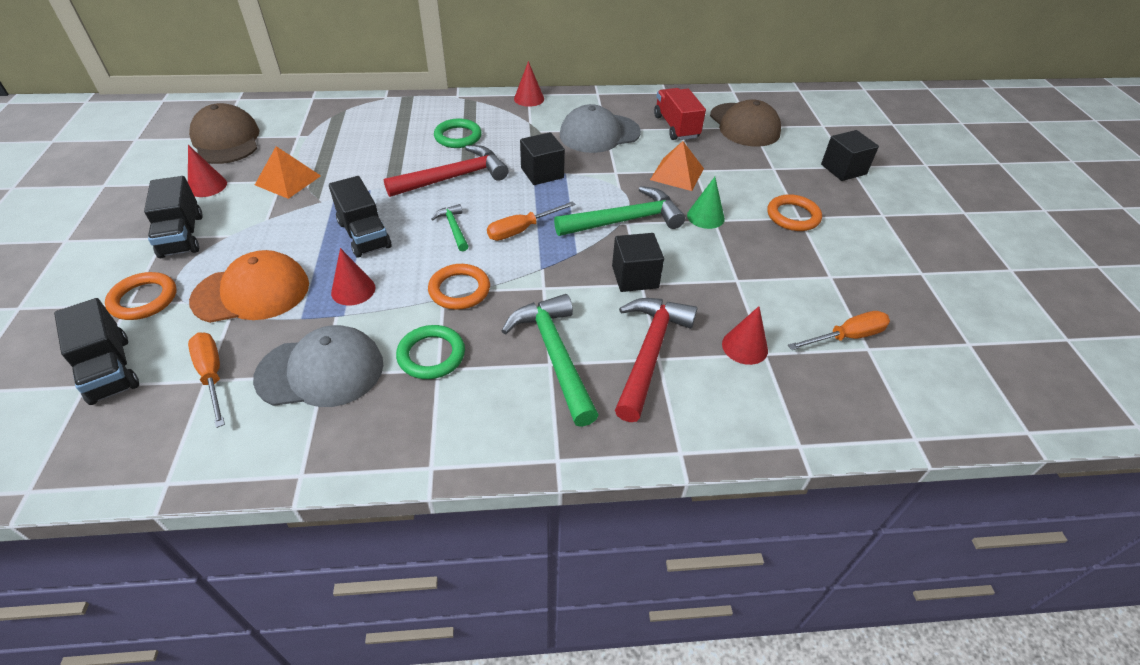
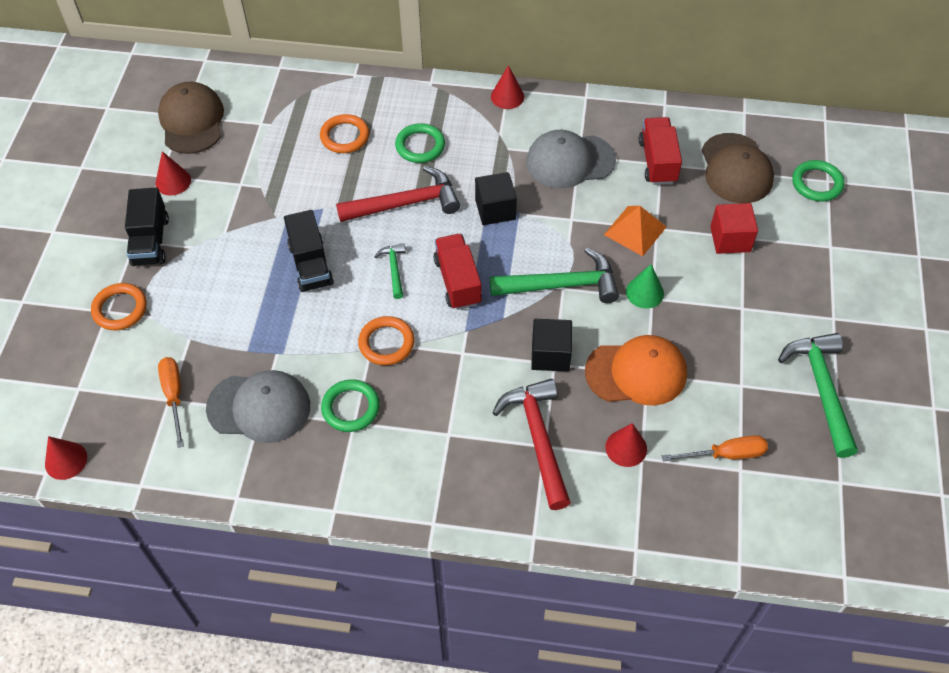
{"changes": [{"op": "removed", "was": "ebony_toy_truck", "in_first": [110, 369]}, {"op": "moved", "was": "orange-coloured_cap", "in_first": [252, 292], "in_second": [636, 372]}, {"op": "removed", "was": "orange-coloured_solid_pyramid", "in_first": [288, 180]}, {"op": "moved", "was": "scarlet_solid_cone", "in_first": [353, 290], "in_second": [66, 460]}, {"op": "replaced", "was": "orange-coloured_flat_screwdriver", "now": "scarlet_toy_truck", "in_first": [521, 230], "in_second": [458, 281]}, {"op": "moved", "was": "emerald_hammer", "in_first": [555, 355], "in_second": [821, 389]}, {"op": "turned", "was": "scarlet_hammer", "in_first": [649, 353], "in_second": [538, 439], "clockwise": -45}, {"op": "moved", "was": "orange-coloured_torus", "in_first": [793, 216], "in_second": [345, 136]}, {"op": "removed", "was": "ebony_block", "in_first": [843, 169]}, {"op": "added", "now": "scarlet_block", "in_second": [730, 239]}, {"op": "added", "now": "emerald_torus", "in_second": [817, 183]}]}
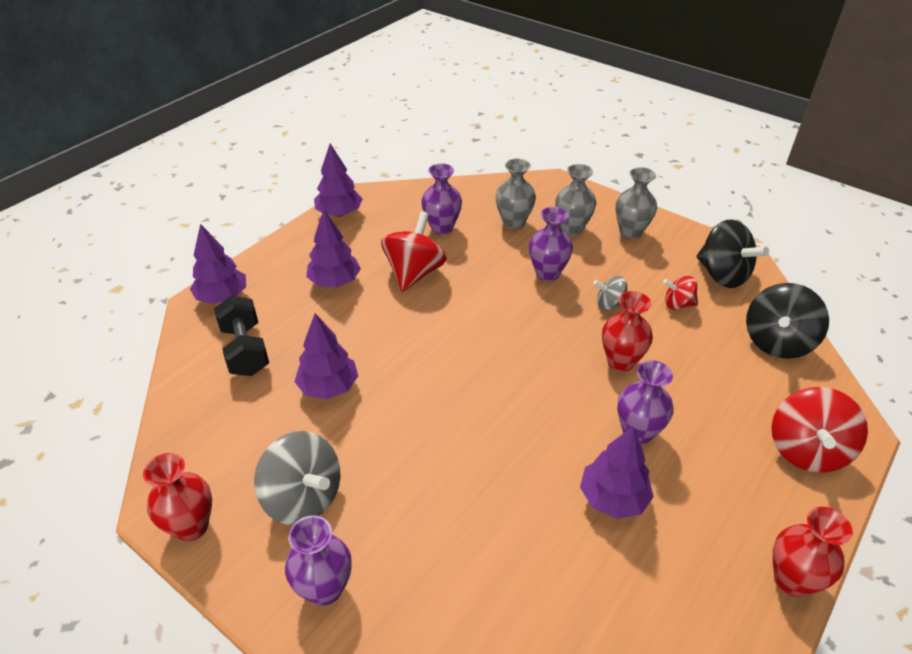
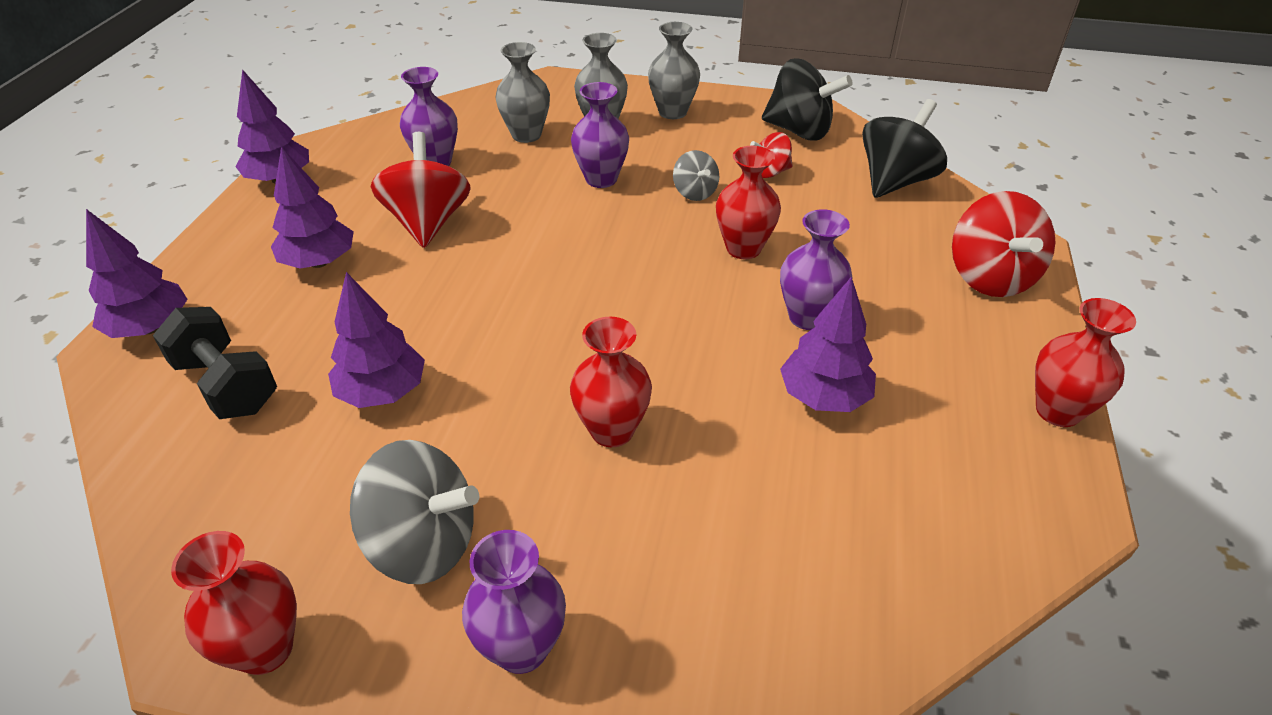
{"changes": [{"op": "turned", "was": "ash-grey_whirligig", "in_first": [610, 304], "in_second": [694, 193], "clockwise": -90}, {"op": "turned", "was": "ebony_whirligig", "in_first": [777, 342], "in_second": [895, 181], "clockwise": -150}, {"op": "added", "now": "scarlet_flower_vase", "in_second": [612, 430]}]}
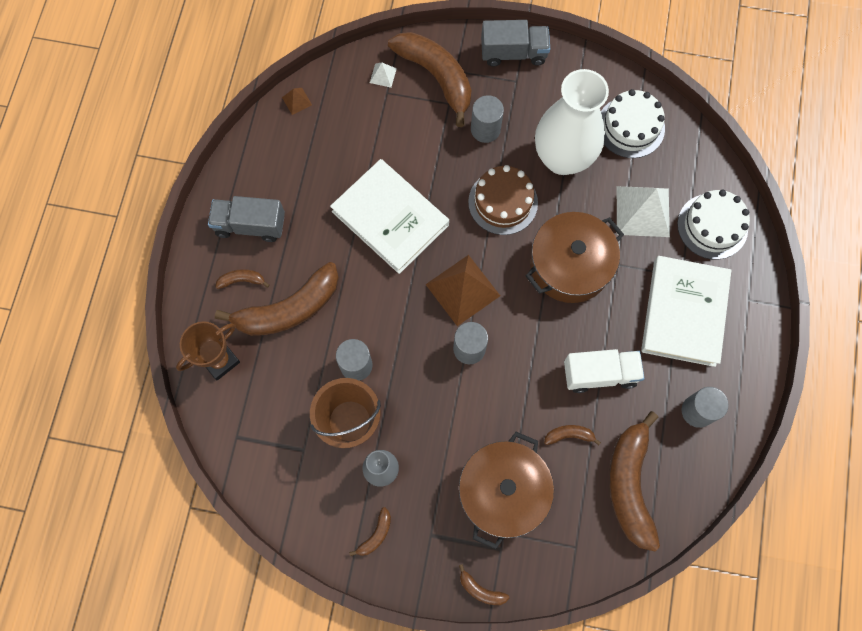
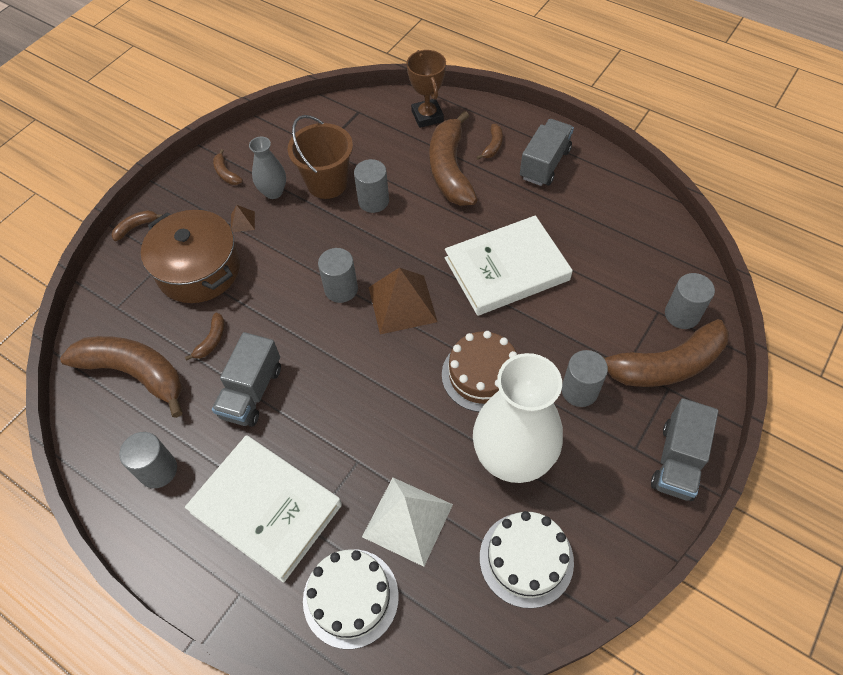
{"changes": [{"op": "moved", "was": "dark_brown_solid_pyramid", "in_first": [297, 101], "in_second": [242, 221]}, {"op": "replaced", "was": "snow-white_solid_pyramid", "now": "ash-grey_cylinder", "in_first": [383, 75], "in_second": [682, 314]}, {"op": "removed", "was": "dark_brown_pot", "in_first": [570, 265]}, {"op": "recoloured", "was": "snow-white_toy_truck", "now": "ash-grey_toy_truck", "in_first": [599, 374], "in_second": [252, 392]}]}
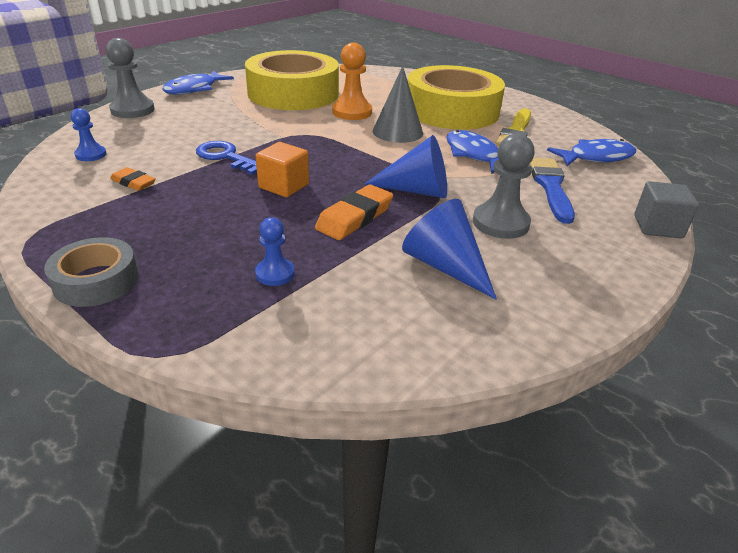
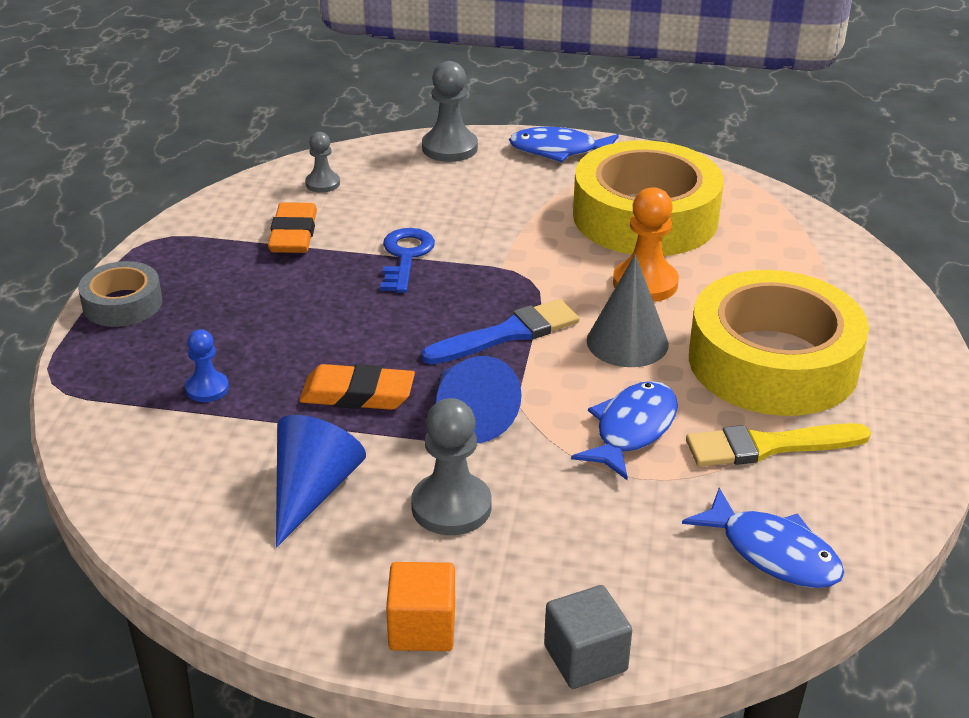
{"changes": [{"op": "recoloured", "was": "cobalt_pawn", "now": "ash-grey_pawn", "in_first": [91, 155], "in_second": [322, 183]}, {"op": "resized", "was": "orange-coloured_pencil_eraser", "in_first": [133, 182], "in_second": [293, 234], "ratio": 1.65}, {"op": "moved", "was": "orange-coloured_block", "in_first": [284, 186], "in_second": [422, 628]}, {"op": "moved", "was": "cobalt_paint_brush", "in_first": [550, 187], "in_second": [507, 334]}]}
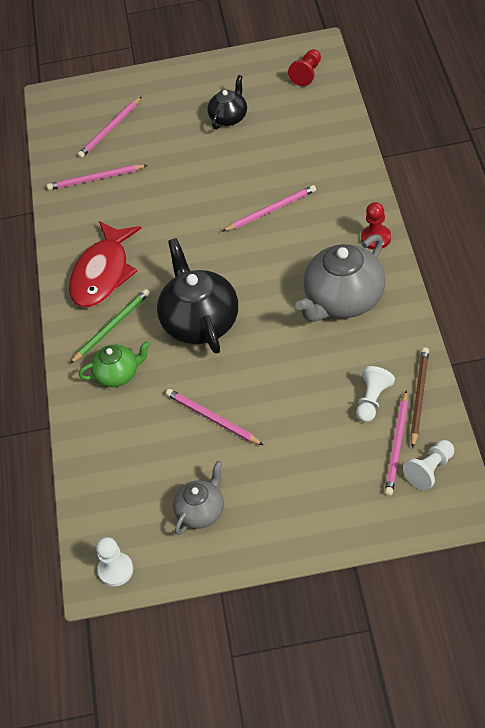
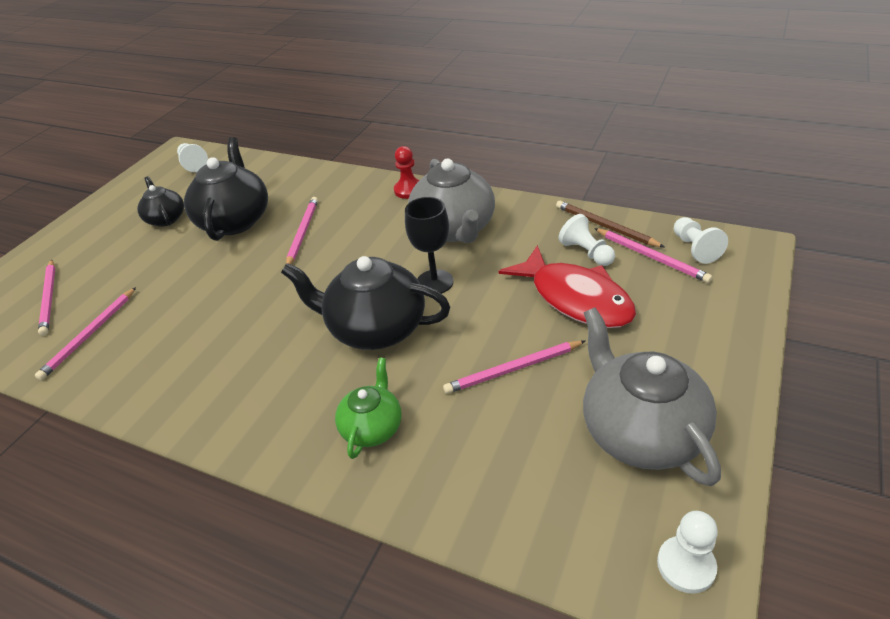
{"changes": [{"op": "moved", "was": "scarlet_fish", "in_first": [103, 274], "in_second": [576, 298]}, {"op": "removed", "was": "emerald_wooden_pencil", "in_first": [111, 327]}, {"op": "resized", "was": "ash-grey_tea_pot", "in_first": [201, 511], "in_second": [640, 431], "ratio": 1.78}, {"op": "recoloured", "was": "scarlet_pawn", "now": "snow-white_pawn", "in_first": [307, 74], "in_second": [193, 164]}, {"op": "added", "now": "ebony_tea_pot", "in_second": [235, 220]}, {"op": "added", "now": "ebony_goblet", "in_second": [434, 282]}]}
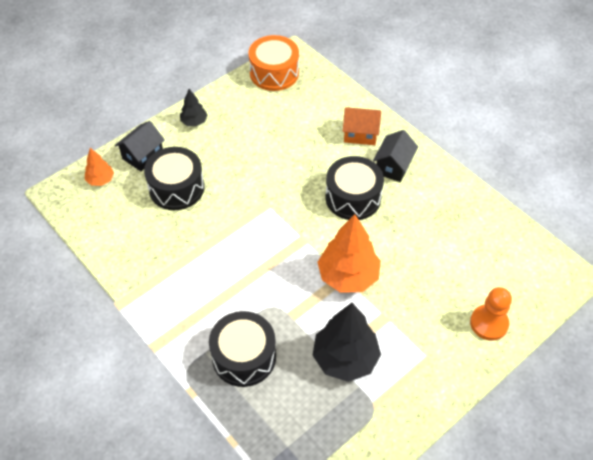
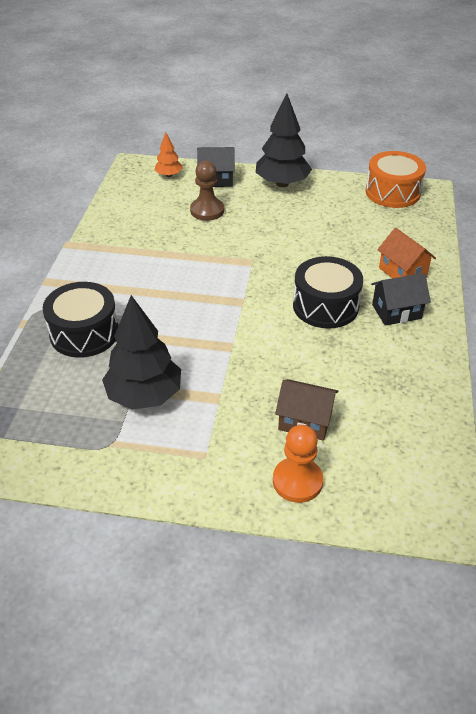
{"changes": [{"op": "replaced", "was": "ebony_snare_drum", "now": "dark_brown_pawn", "in_first": [176, 188], "in_second": [207, 210]}, {"op": "resized", "was": "ebony_toy_tree", "in_first": [194, 122], "in_second": [282, 183], "ratio": 1.95}, {"op": "removed", "was": "orange-coloured_toy_tree", "in_first": [348, 276]}, {"op": "added", "now": "dark_brown_toy_house", "in_second": [305, 421]}]}
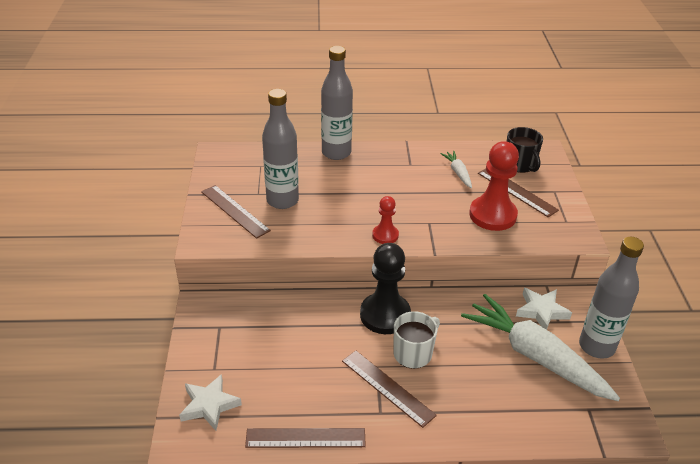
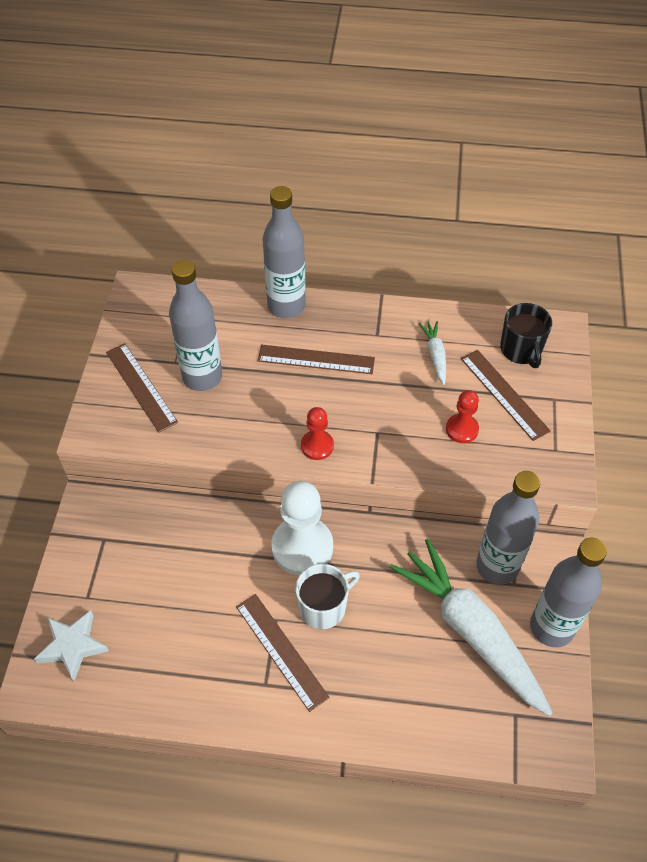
{"changes": [{"op": "moved", "was": "dark_brown_measuring_stick", "in_first": [305, 438], "in_second": [316, 359]}, {"op": "recoloured", "was": "ebony_pawn", "now": "snow-white_pawn", "in_first": [385, 315], "in_second": [302, 547]}, {"op": "resized", "was": "scarlet_pawn", "in_first": [492, 215], "in_second": [462, 429], "ratio": 0.54}, {"op": "replaced", "was": "snow-white_star_shape", "now": "ash-grey_bottle", "in_first": [541, 311], "in_second": [497, 566]}]}
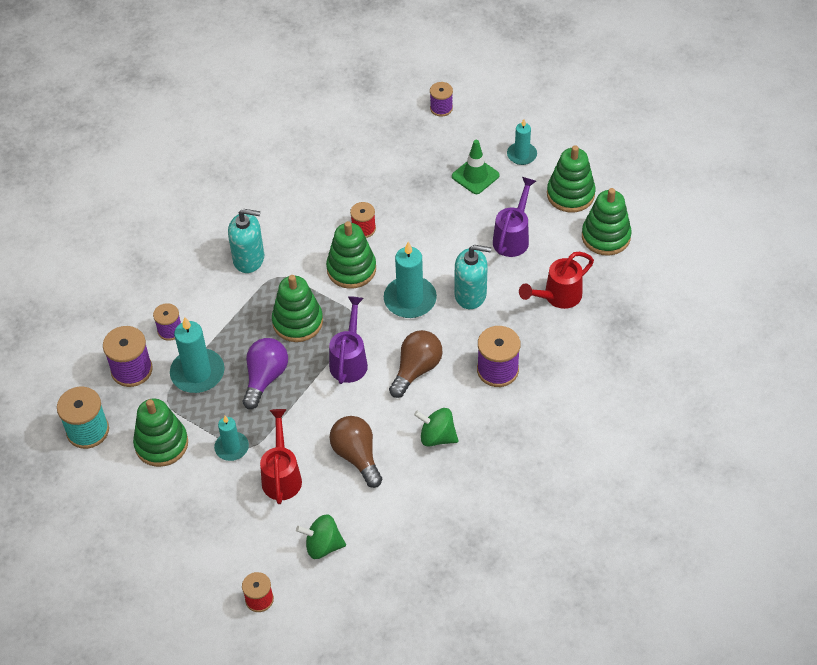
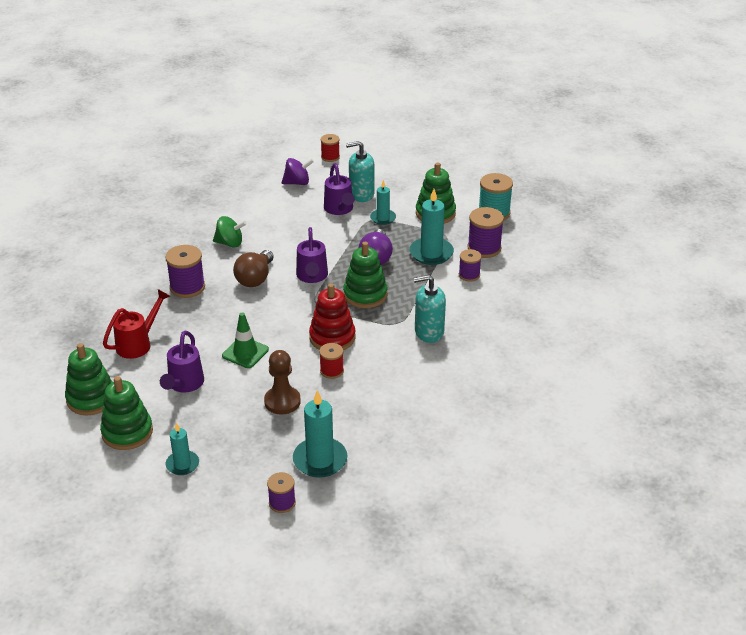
{"changes": [{"op": "recoloured", "was": "scarlet_sprinkling_can", "now": "royal_purple_sprinkling_can", "in_first": [282, 475], "in_second": [339, 210]}, {"op": "recoloured", "was": "emerald_whirligig", "now": "royal_purple_whirligig", "in_first": [323, 546], "in_second": [297, 183]}, {"op": "recoloured", "was": "emerald_ring_stacker", "now": "scarlet_ring_stacker", "in_first": [351, 269], "in_second": [332, 337]}, {"op": "removed", "was": "dark_brown_light_bulb", "in_first": [357, 456]}, {"op": "moved", "was": "aqua_pillar_candle", "in_first": [410, 299], "in_second": [320, 460]}, {"op": "moved", "was": "emerald_safety_cone", "in_first": [475, 176], "in_second": [245, 353]}, {"op": "moved", "was": "aqua_pump_bottle", "in_first": [470, 294], "in_second": [361, 194]}, {"op": "added", "now": "dark_brown_pawn", "in_second": [282, 401]}]}
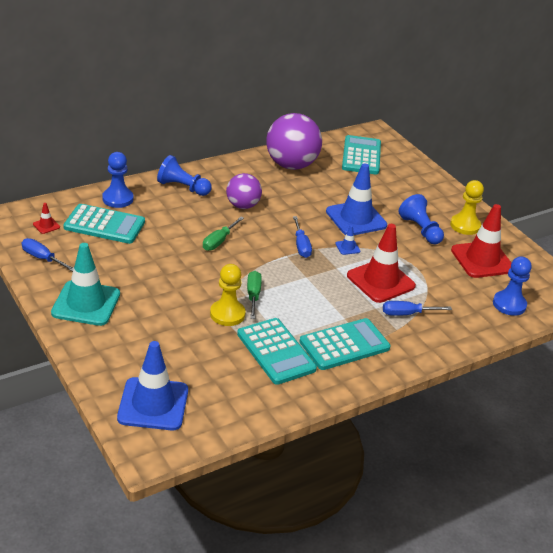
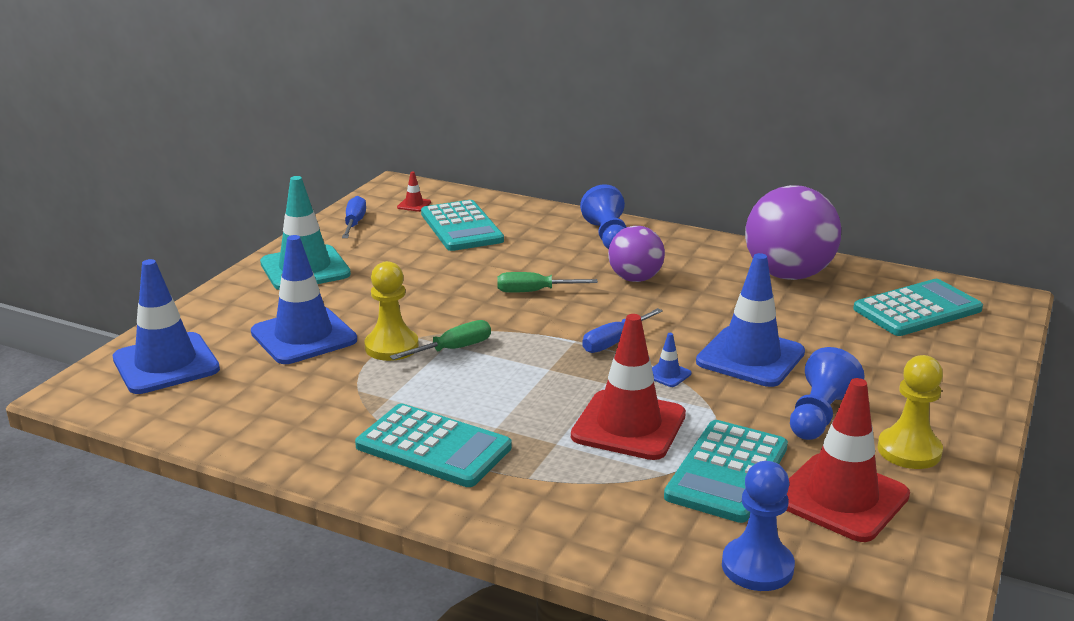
{"changes": [{"op": "removed", "was": "cobalt_pawn", "in_first": [118, 199]}, {"op": "moved", "was": "aqua_pocket_calculator", "in_first": [275, 351], "in_second": [726, 472]}, {"op": "removed", "was": "cobalt_flat_screwdriver", "in_first": [407, 314]}, {"op": "added", "now": "cobalt_safety_cone", "in_second": [304, 336]}]}
